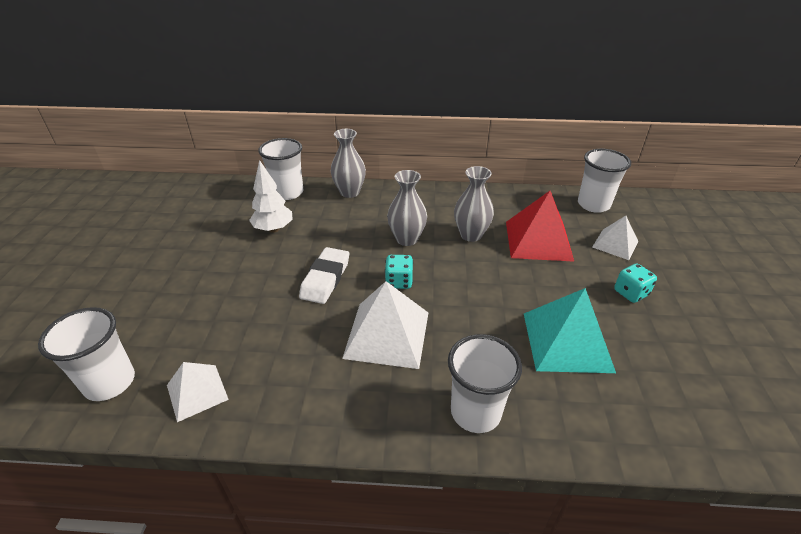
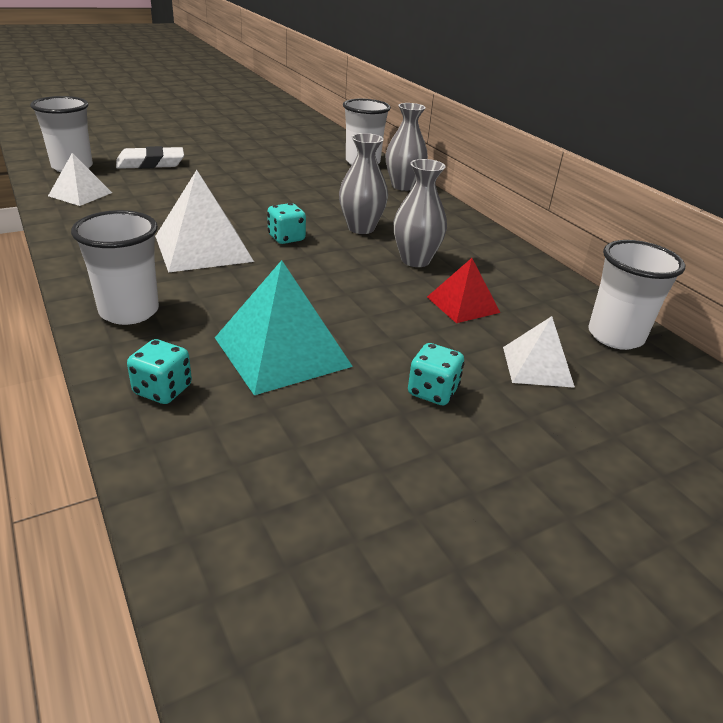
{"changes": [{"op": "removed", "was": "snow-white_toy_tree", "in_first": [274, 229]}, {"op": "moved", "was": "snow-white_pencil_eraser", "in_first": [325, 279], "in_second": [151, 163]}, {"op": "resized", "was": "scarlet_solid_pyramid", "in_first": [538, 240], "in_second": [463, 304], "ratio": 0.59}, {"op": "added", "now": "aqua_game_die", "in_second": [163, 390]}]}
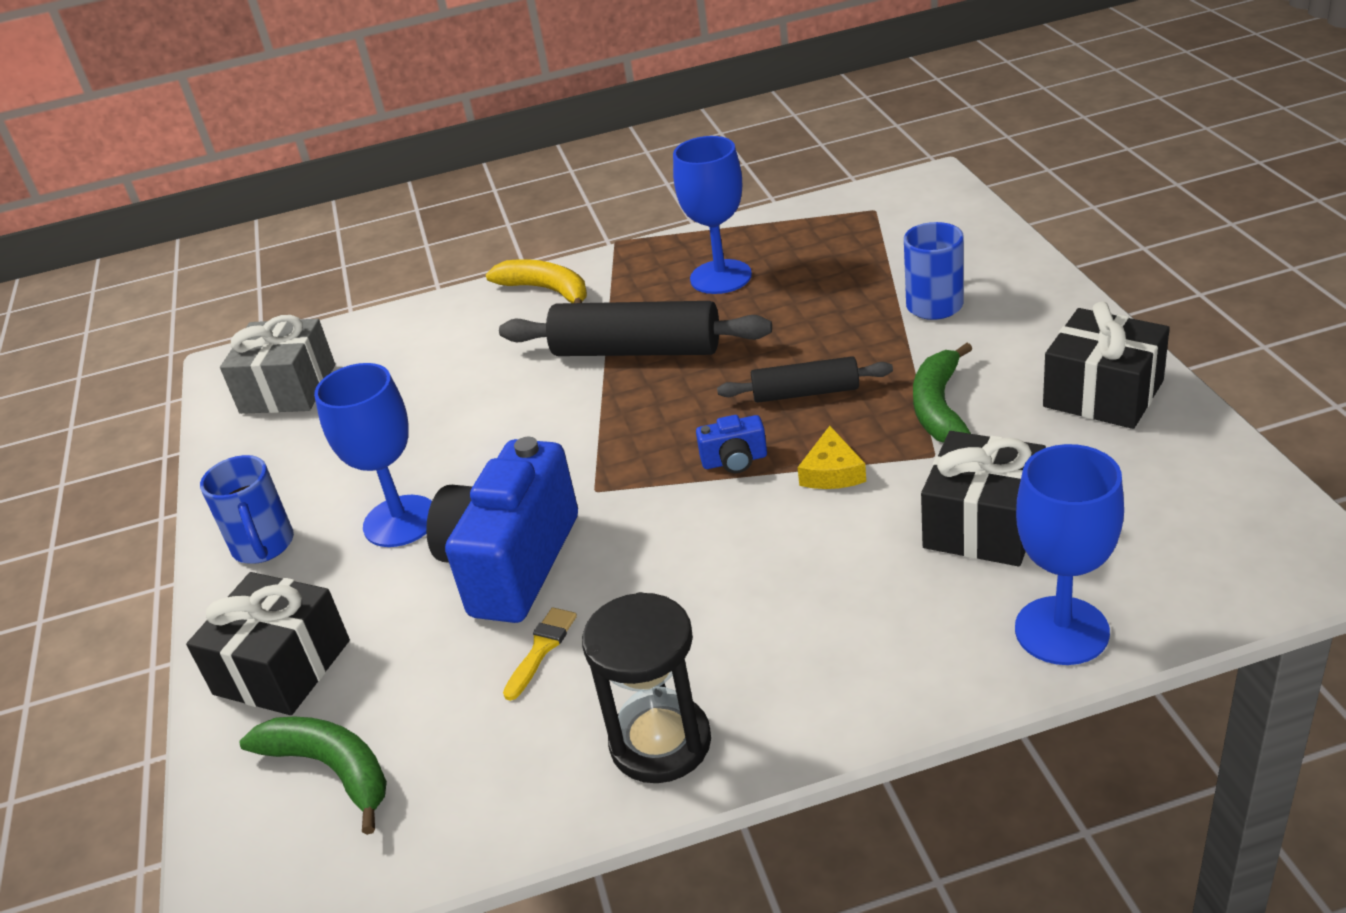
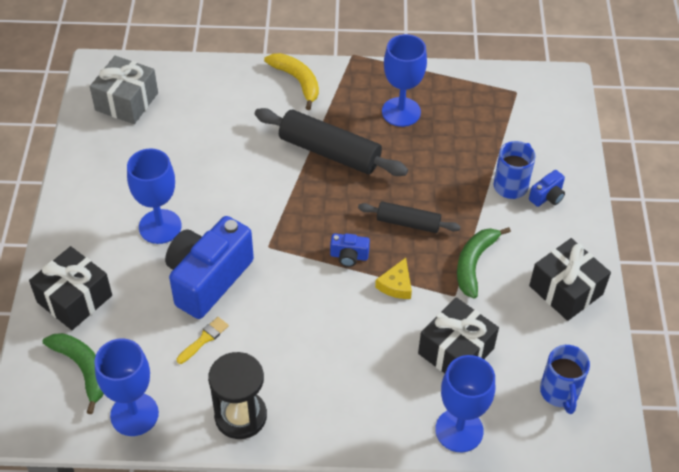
{"changes": [{"op": "moved", "was": "cobalt_mug", "in_first": [264, 546], "in_second": [559, 393]}, {"op": "added", "now": "cobalt_goblet", "in_second": [134, 414]}, {"op": "added", "now": "cobalt_photo_camera", "in_second": [547, 197]}]}
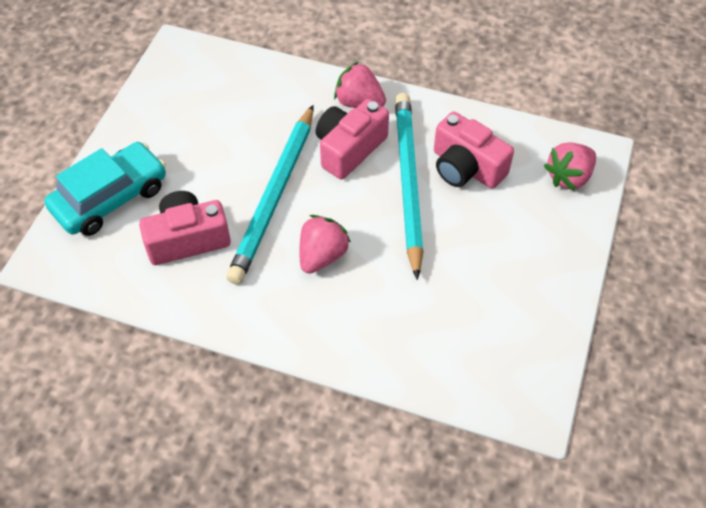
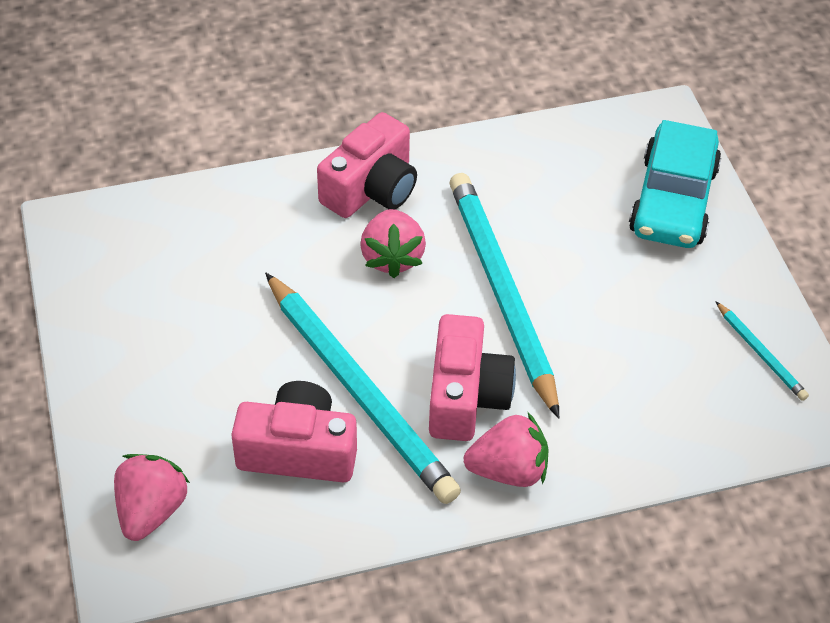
{"changes": [{"op": "moved", "was": "pink_photo_camera", "in_first": [187, 239], "in_second": [371, 188]}, {"op": "added", "now": "aqua_wooden_pencil", "in_second": [760, 353]}]}
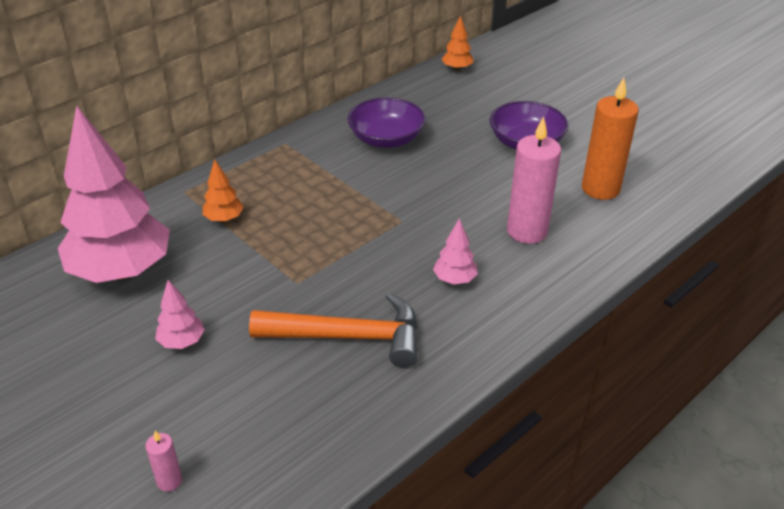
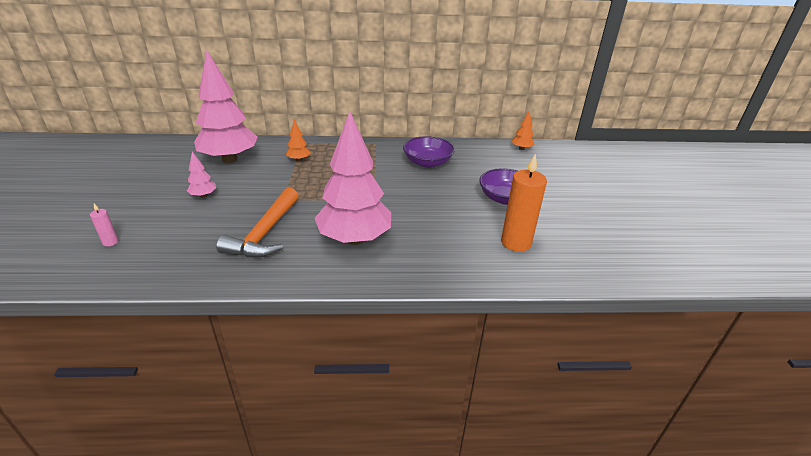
{"changes": [{"op": "turned", "was": "orange-coloured_hammer", "in_first": [348, 337], "in_second": [265, 233], "clockwise": 60}, {"op": "resized", "was": "pink_toy_tree", "in_first": [454, 279], "in_second": [354, 239], "ratio": 2.43}, {"op": "removed", "was": "pink_pillar_candle", "in_first": [527, 231]}]}
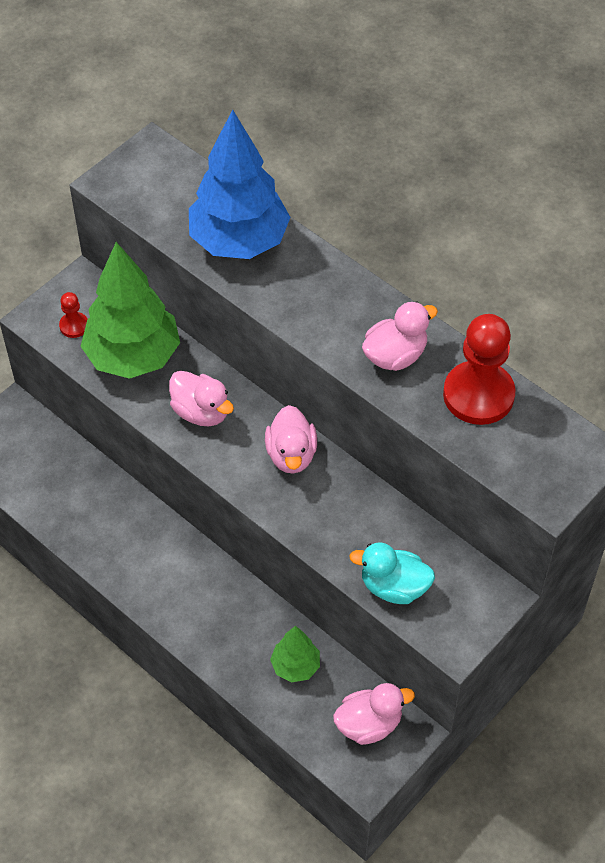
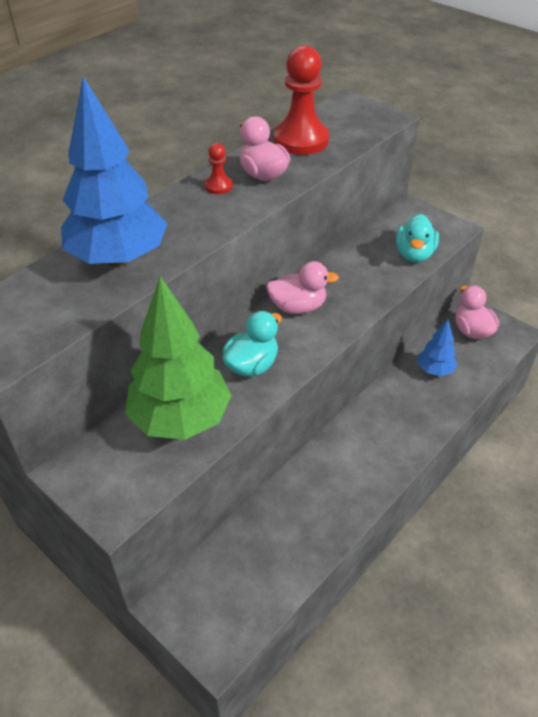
{"changes": [{"op": "moved", "was": "scarlet_pawn", "in_first": [74, 326], "in_second": [218, 186]}, {"op": "recoloured", "was": "pink_rubber_duck", "now": "aqua_rubber_duck", "in_first": [201, 412], "in_second": [252, 365]}, {"op": "recoloured", "was": "emerald_toy_tree", "now": "cobalt_toy_tree", "in_first": [295, 666], "in_second": [434, 370]}]}
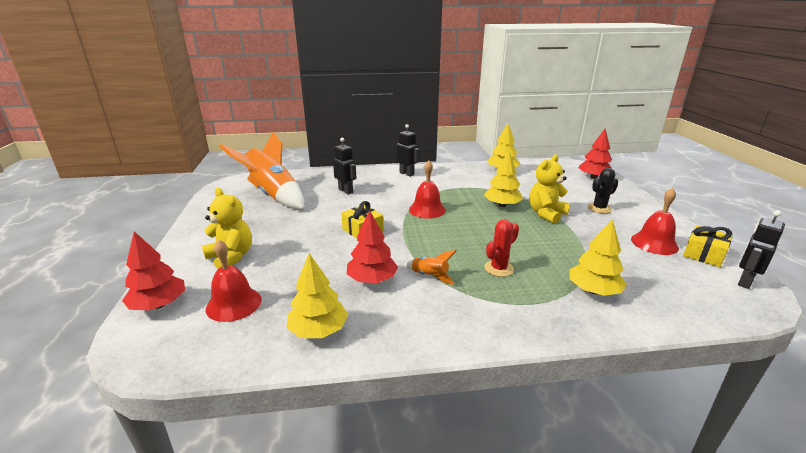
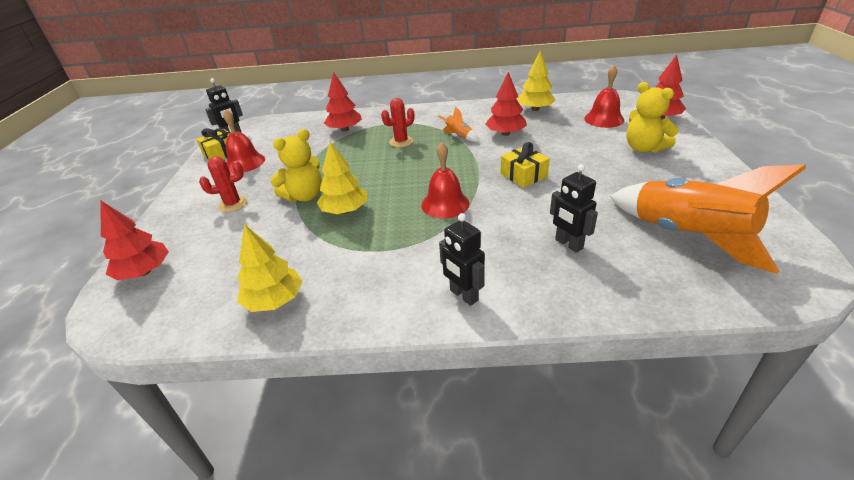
{"changes": [{"op": "recoloured", "was": "yellow_toy_tree", "now": "scarlet_toy_tree", "in_first": [593, 291], "in_second": [345, 129]}, {"op": "recoloured", "was": "ebony_saguaro_cactus", "now": "scarlet_saguaro_cactus", "in_first": [599, 208], "in_second": [233, 204]}]}
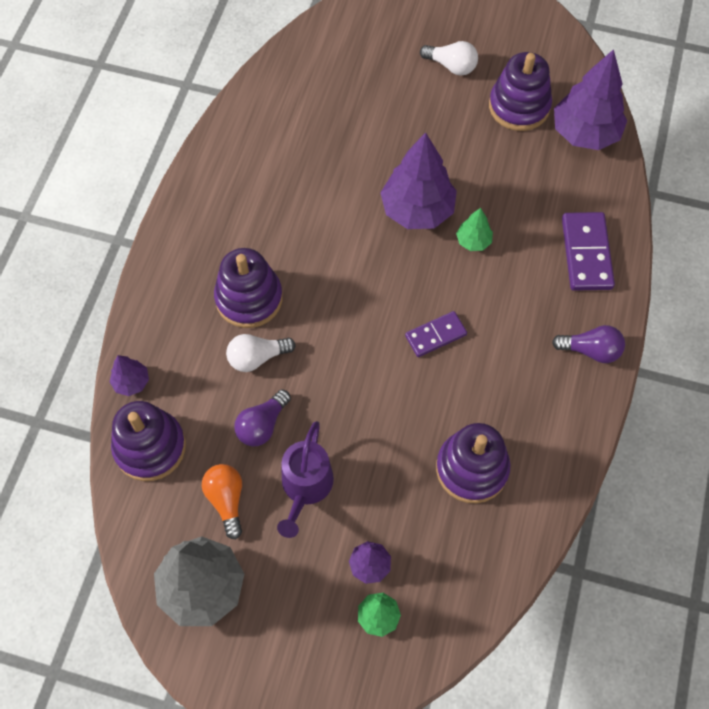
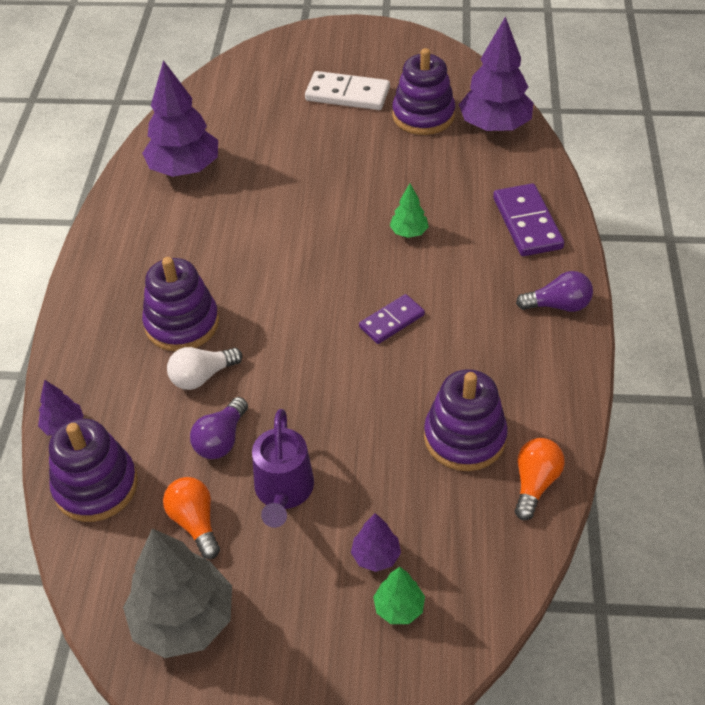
{"changes": [{"op": "moved", "was": "royal_purple_toy_tree", "in_first": [417, 210], "in_second": [185, 169]}, {"op": "replaced", "was": "snow-white_light_bulb", "now": "snow-white_domino", "in_first": [451, 66], "in_second": [347, 94]}, {"op": "added", "now": "orange-coloured_light_bulb", "in_second": [535, 483]}]}
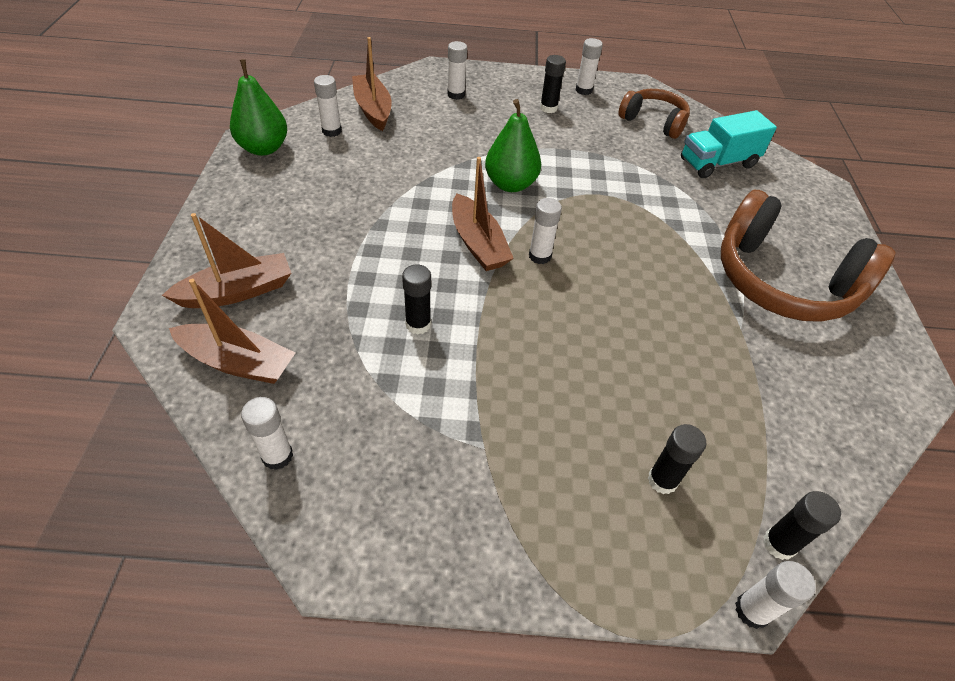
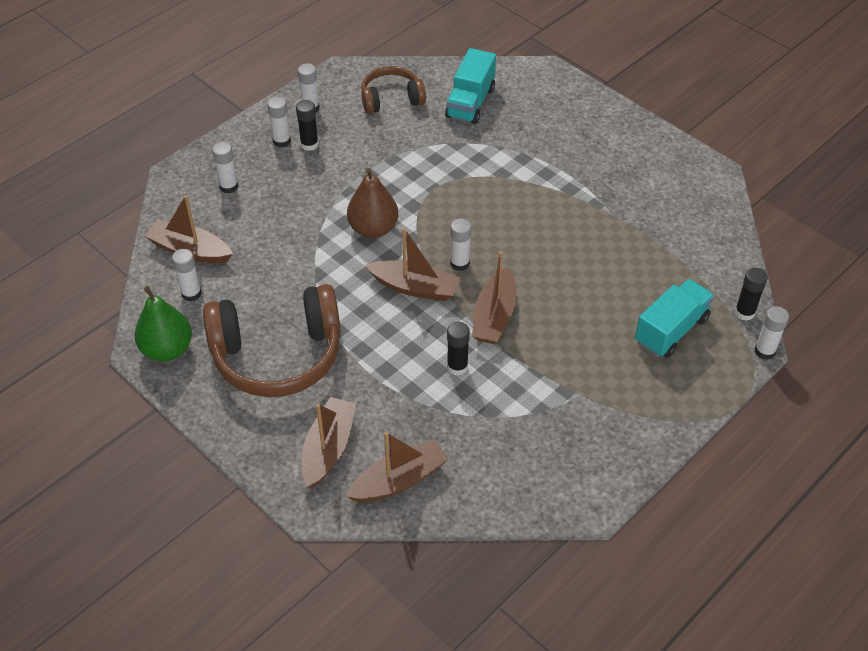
{"changes": [{"op": "moved", "was": "snow-white_stick_of_glue", "in_first": [277, 456], "in_second": [281, 141]}, {"op": "recoloured", "was": "emerald_pear_fruit", "now": "dark_brown_pear_fruit", "in_first": [510, 184], "in_second": [373, 229]}, {"op": "replaced", "was": "ebony_stick_of_glue", "now": "aqua_toy_truck", "in_first": [662, 480], "in_second": [671, 330]}, {"op": "moved", "was": "dark_brown_headphones", "in_first": [782, 281], "in_second": [277, 355]}, {"op": "added", "now": "dark_brown_toy_boat", "in_second": [494, 316]}]}
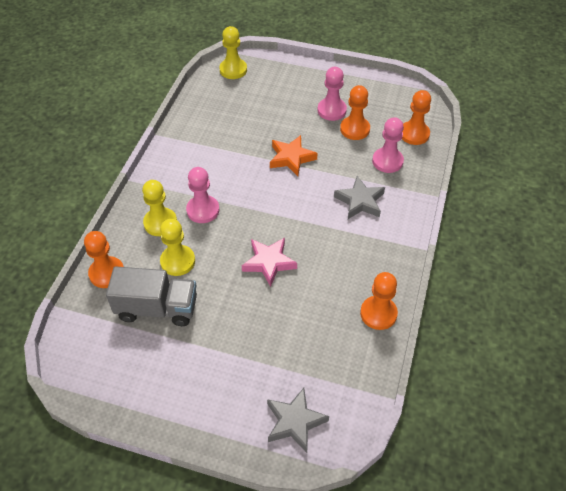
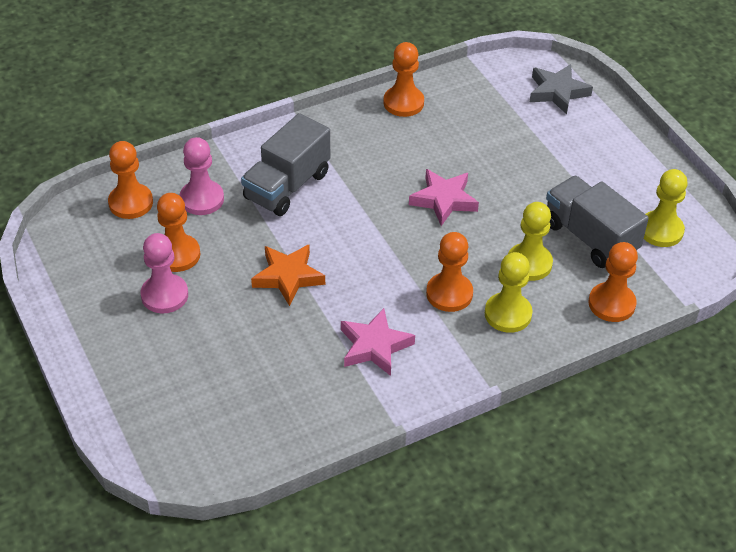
{"changes": [{"op": "recoloured", "was": "pink_pawn", "now": "orange-coloured_pawn", "in_first": [203, 210], "in_second": [449, 294]}, {"op": "moved", "was": "yellow_pawn", "in_first": [233, 70], "in_second": [660, 230]}, {"op": "replaced", "was": "ash-grey_star_shape", "now": "ash-grey_toy_truck", "in_first": [360, 201], "in_second": [287, 186]}, {"op": "added", "now": "pink_star_shape", "in_second": [374, 346]}]}
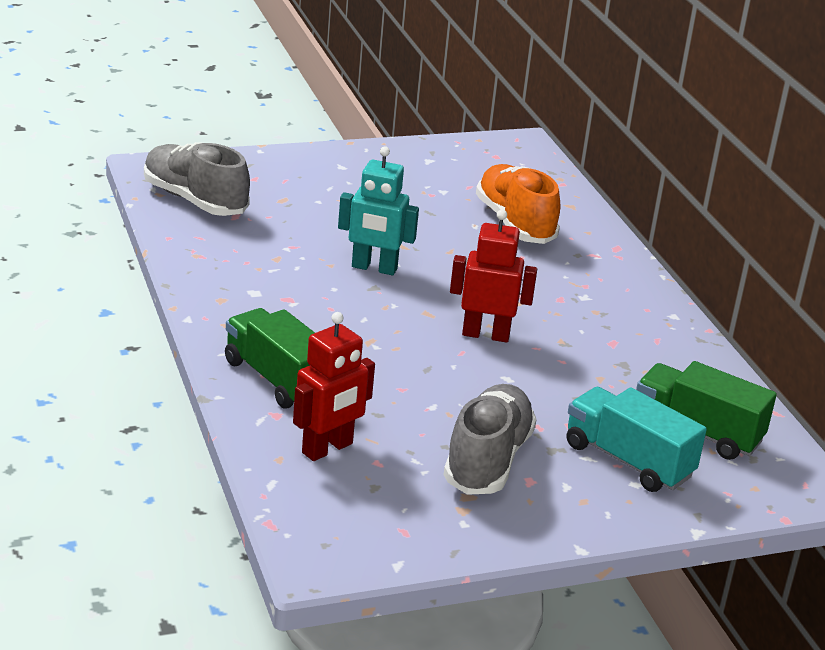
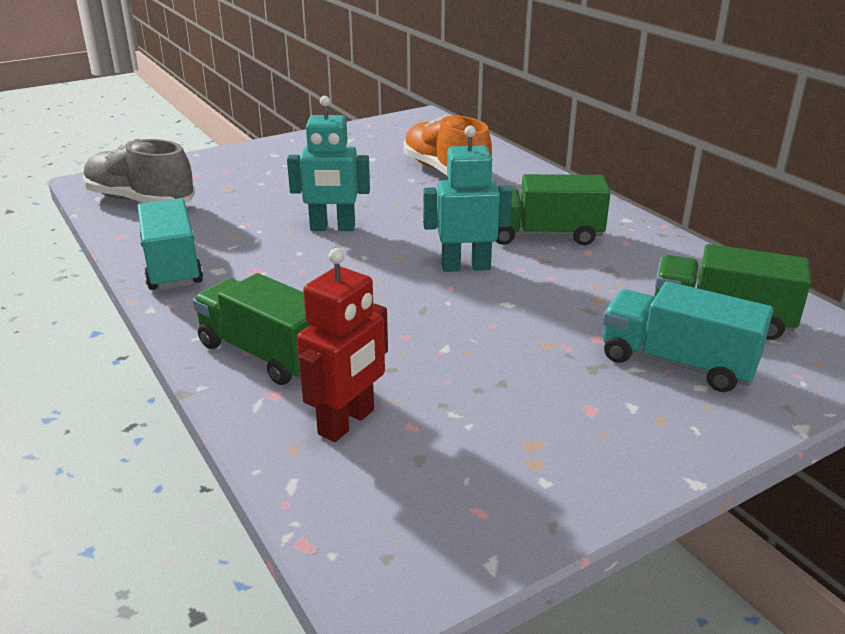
{"changes": [{"op": "removed", "was": "ash-grey_shoe", "in_first": [487, 460]}, {"op": "recoloured", "was": "scarlet_robot_figure", "now": "aqua_robot_figure", "in_first": [486, 334], "in_second": [465, 267]}, {"op": "added", "now": "aqua_toy_truck", "in_second": [172, 266]}, {"op": "added", "now": "emerald_toy_truck", "in_second": [544, 235]}]}
